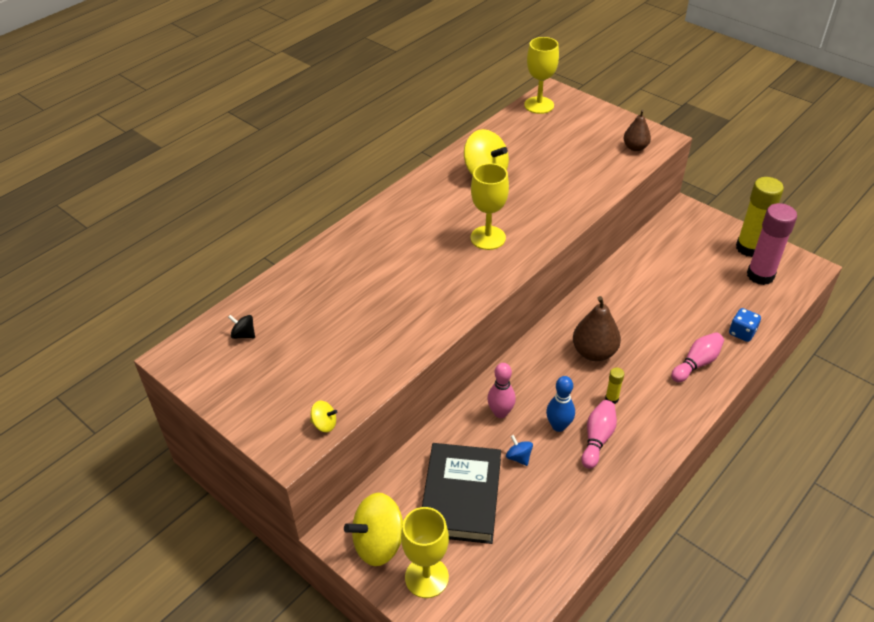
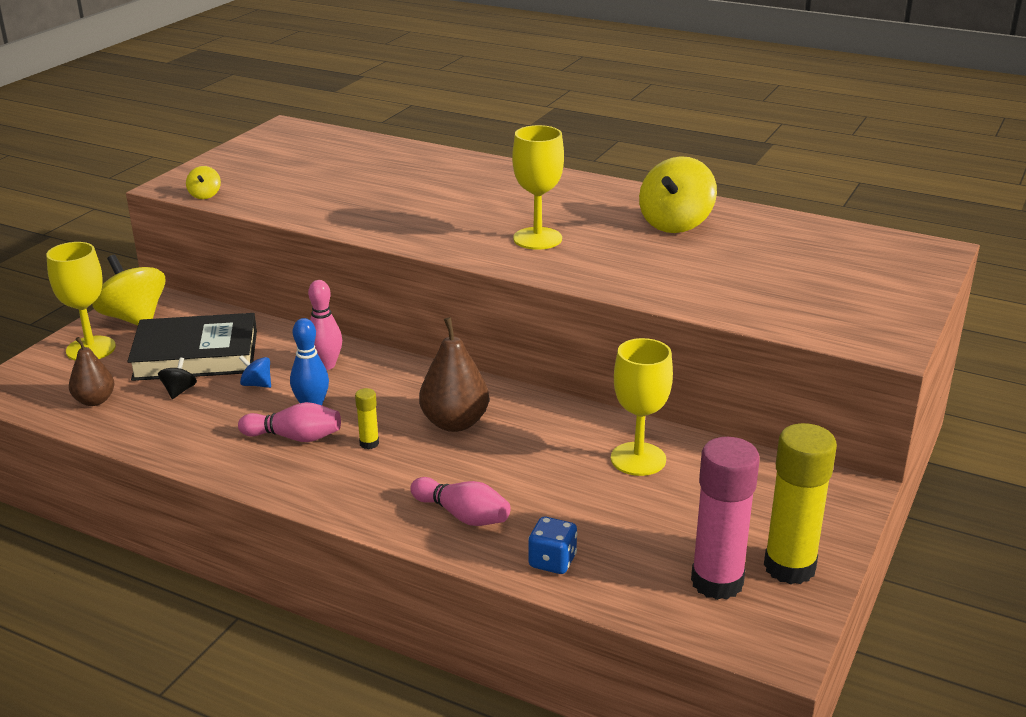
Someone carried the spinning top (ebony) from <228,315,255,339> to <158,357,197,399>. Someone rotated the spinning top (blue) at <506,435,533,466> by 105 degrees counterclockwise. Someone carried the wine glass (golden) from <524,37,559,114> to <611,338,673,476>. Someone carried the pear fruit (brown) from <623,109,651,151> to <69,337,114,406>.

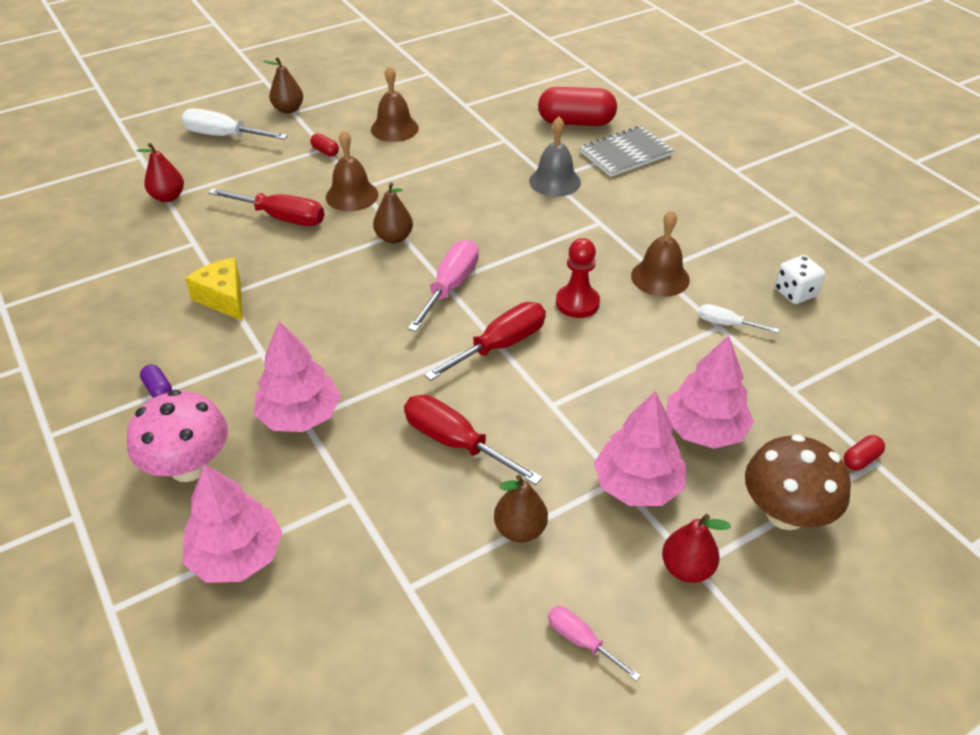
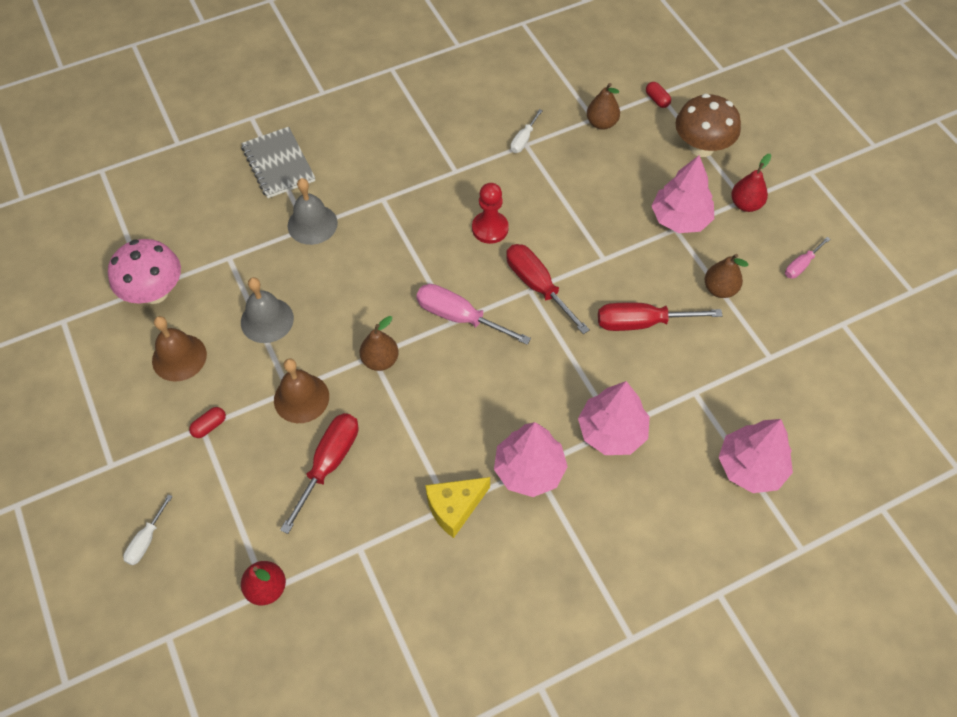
Someone carried the mushroom (rosy) from <127,390,228,482> to <108,239,181,304>. Someone took away the capsule (violet) at <140,364,172,398>. Someone scaled the hand screwdriver (pure white) at <181,109,288,140> by 0.56. Someone carried the pear fruit (brown) from <263,57,303,113> to <587,83,620,130>. Someone rotated the hand screwdriver (scarlet) at <404,395,542,485> by 45 degrees clockwise. Someone took away the capsule (scarlet) at <538,87,617,126>. Someone took away the school bell (brown) at <631,210,690,297>. Someone carried the toy tree (rosy) from <666,335,754,449> to <494,422,568,497>. Someone took away the die (pure white) at <775,255,825,304>. Someone put down the school bell (grey) at <241,277,294,343>.

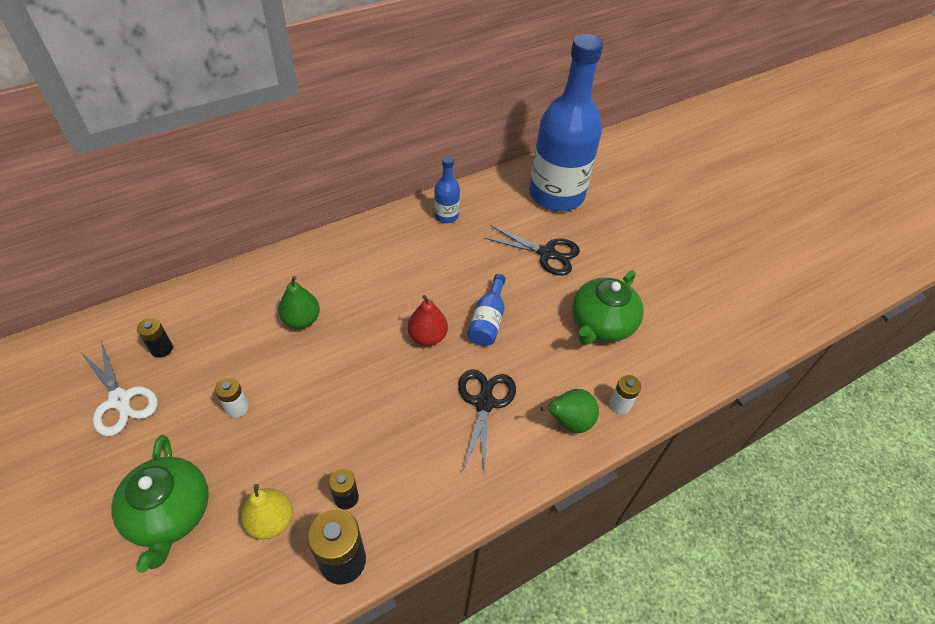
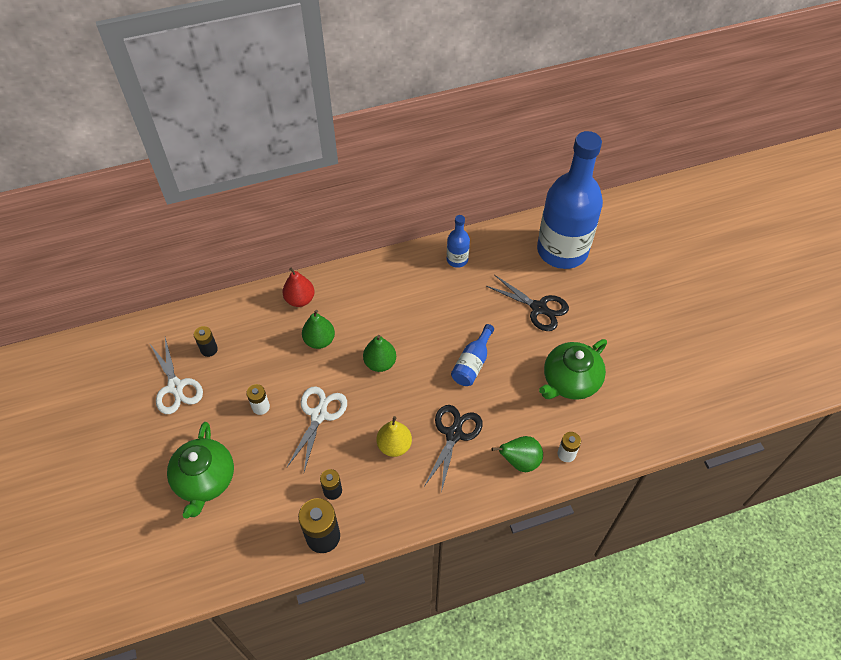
Someone carried the pear fruit (golden) from <241,484,293,539> to <377,416,412,457>. Someone carried the pear fruit (scarlet) from <408,295,448,346> to <282,268,315,307>. Someone put down the shears (pure white) at <287,386,347,472>. Someone put down the pear fruit (emerald) at <363,335,396,372>.

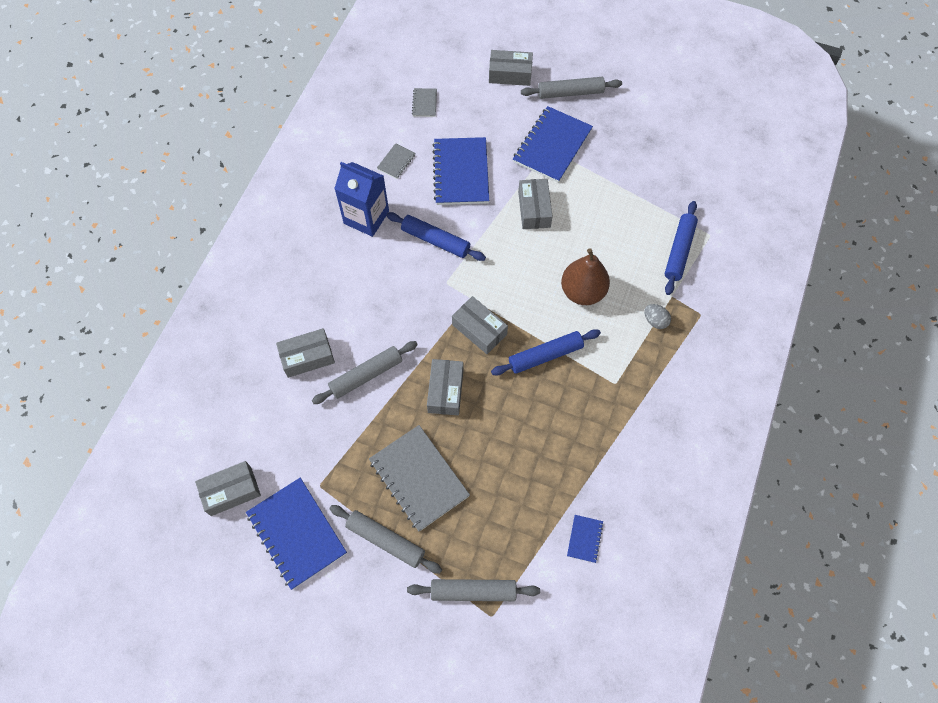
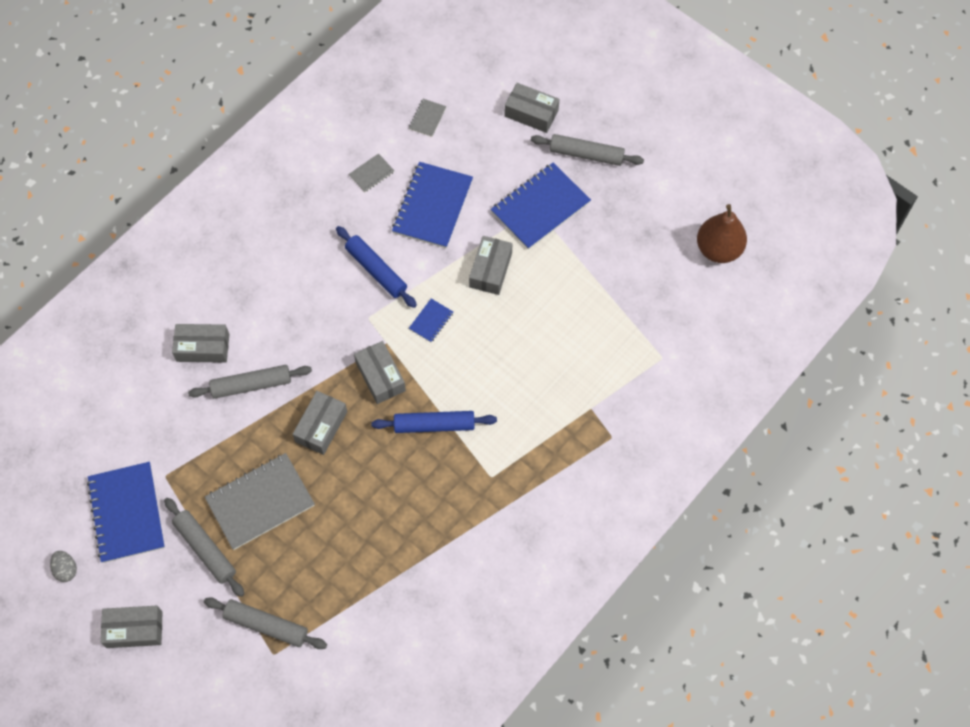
Someone carried the parcel (grey) from <195,461,261,516> to <101,606,163,648>. Someone took away the carton (blue) at <334,162,389,237>. Someone rotated the notebook (grey) at <369,425,470,532> by 75 degrees clockwise. Someone carried the pear fruit (brown) from <561,248,610,305> to <697,204,747,263>. Someone carried the notebook (blue) from <567,515,603,563> to <409,298,453,342>. Someone carried the toy egg (grey) from <644,304,671,329> to <50,551,77,582>. Someone took away the pastry roller (blue) at <665,201,698,295>.

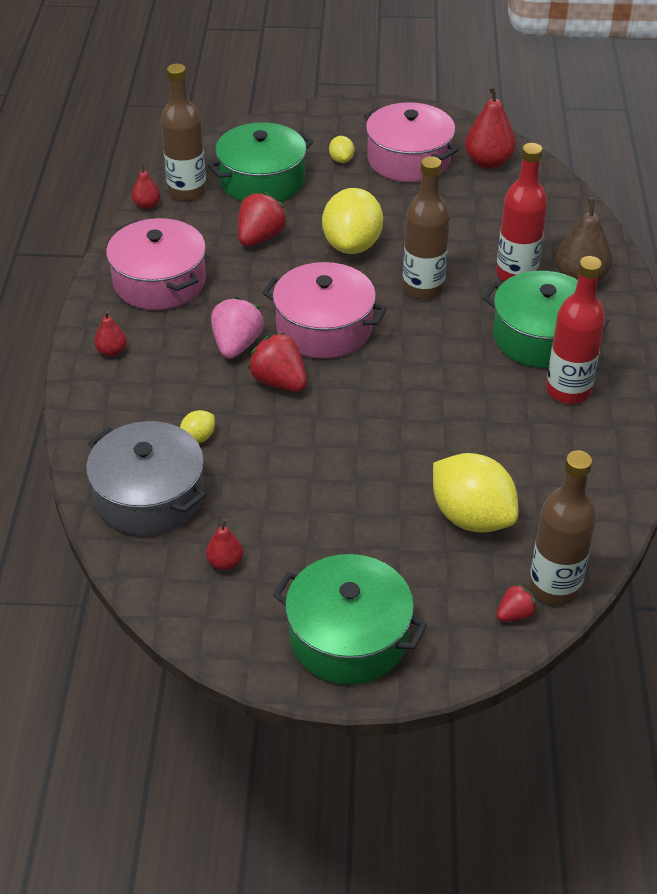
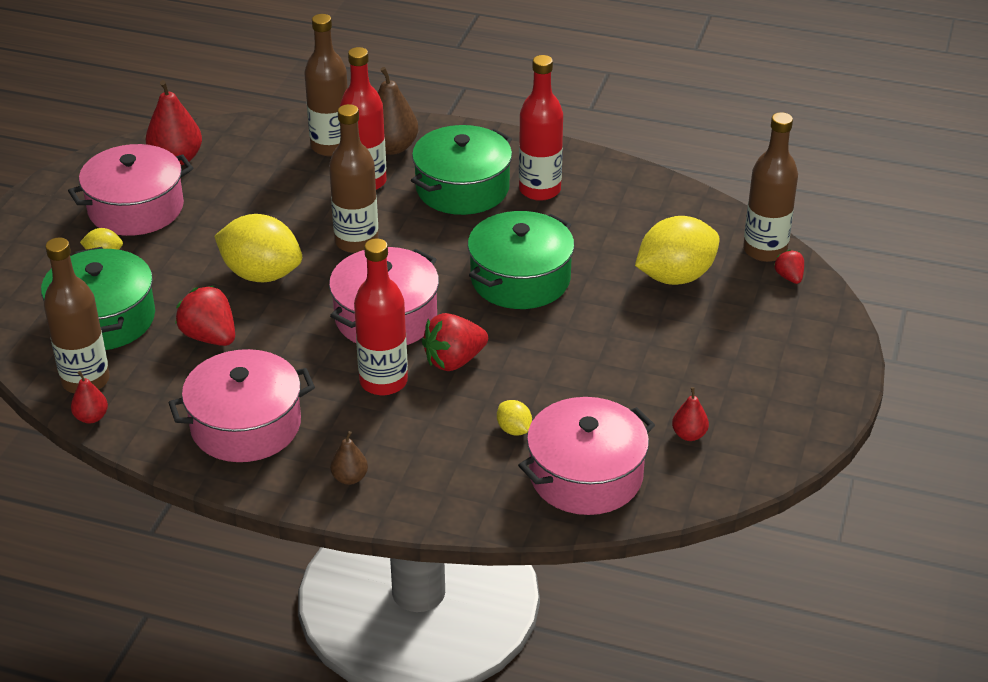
Someone repainted the pot (grey) at <86,421,206,536>, which became the pot (rosy) at <518,397,655,515>. Someone repainted the pear fruit (scarlet) at <94,311,127,357>, which became the pear fruit (brown) at <330,431,368,485>. Someone swapped the berry (rosy) at <211,297,264,358> for the bottle (scarlet) at <354,238,408,395>. Someone carried the pot (emerald) from <273,554,427,685> to <468,211,574,309>. Someone put down the bottle (brown) at <304,14,348,157>.

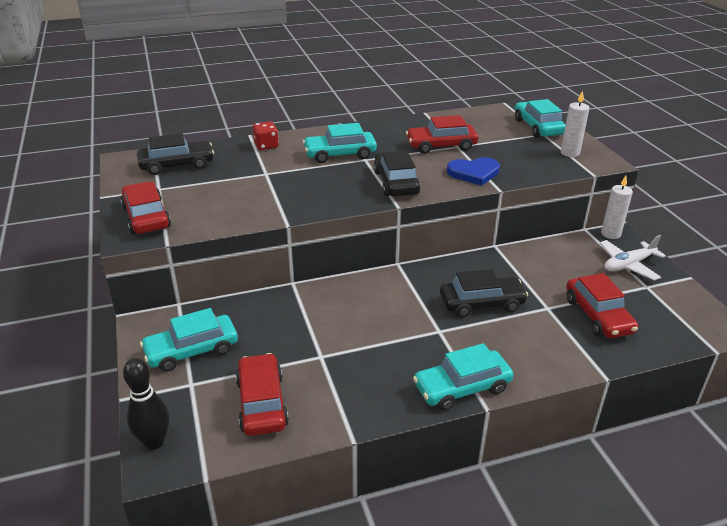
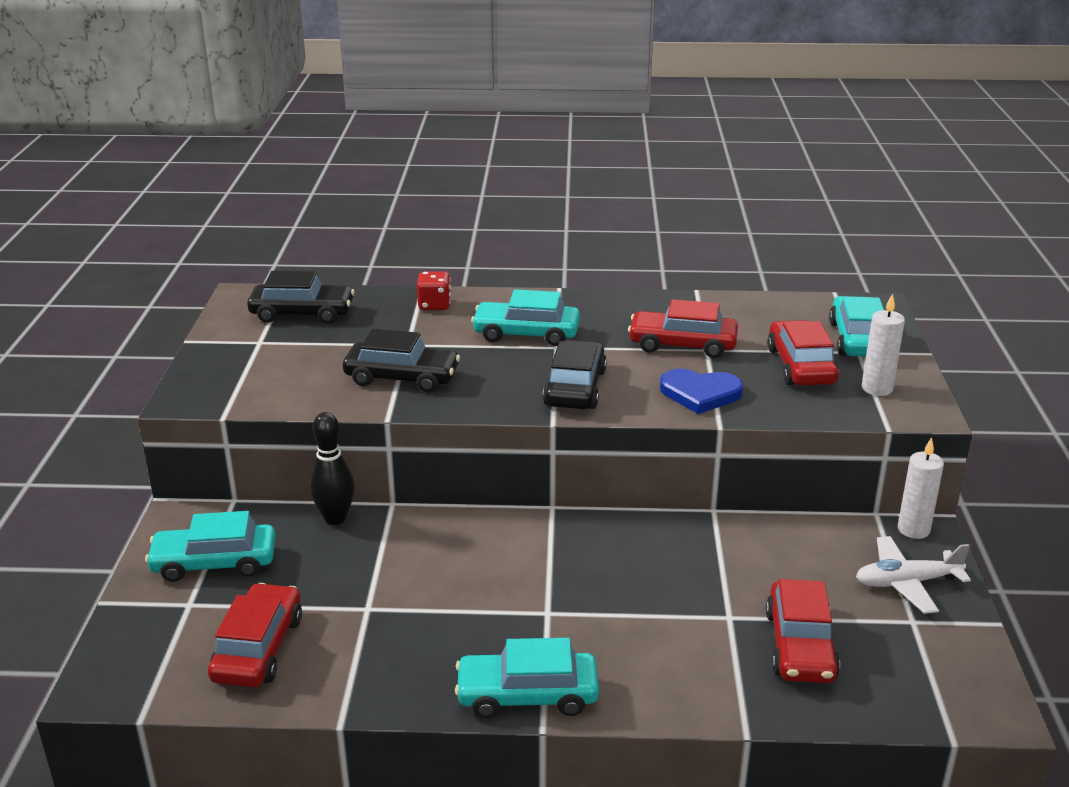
Someone carried the toy car (scarlet) from <120,181,171,234> to <767,320,839,385>. Someone carried the bowling pin (ebony) from <123,358,170,450> to <310,412,355,525>. Someone carried the toy car (ebony) from <440,269,528,317> to <343,329,460,392>.

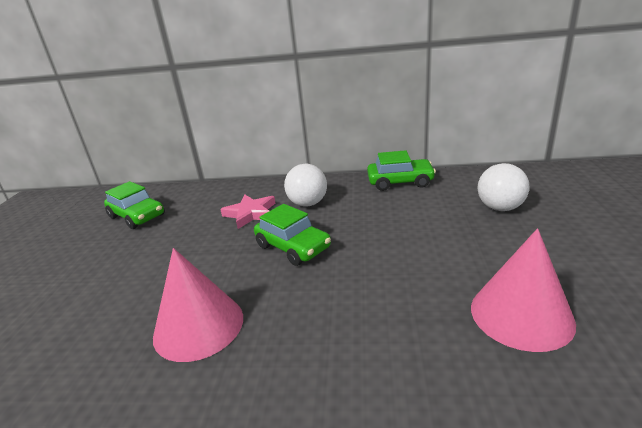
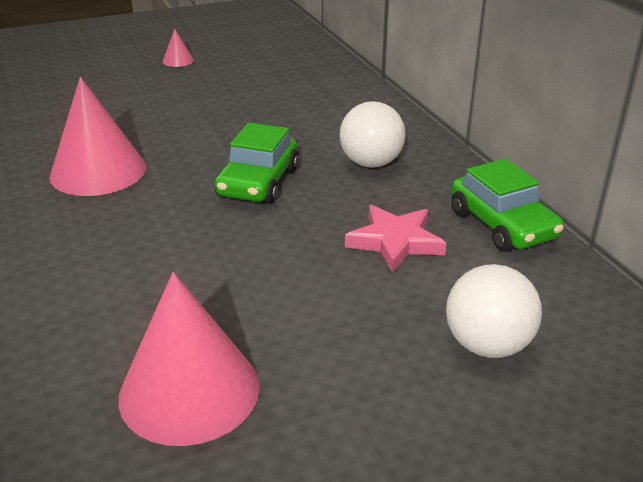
Someone took away the toy car (emerald) at <104,181,165,229>. Someone carried the star shape (rosy) from <220,194,276,229> to <345,205,447,273>. Someone put down the solid cone (rosy) at <163,29,194,67>.

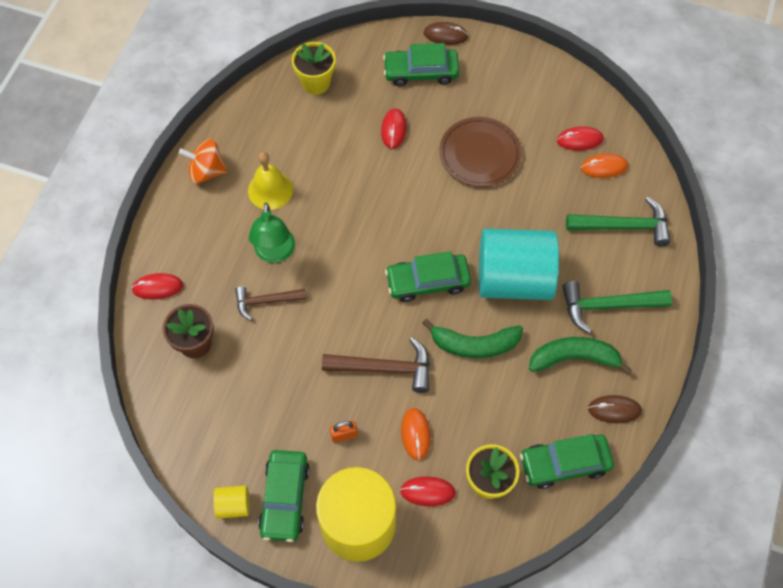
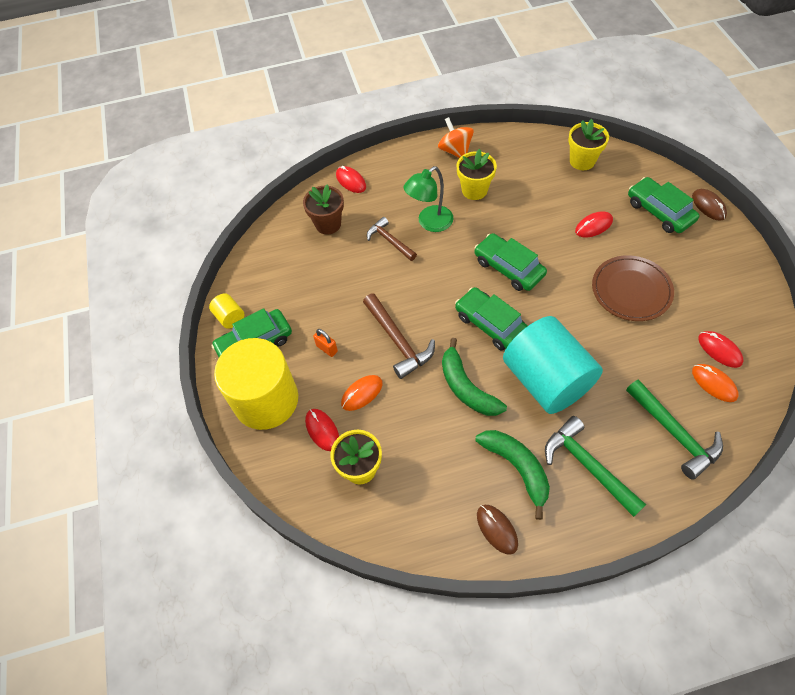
Someone swapped the school bell (golden) at <248,152,293,210> for the plant pot (golden) at <457,149,497,200>. Someone carried the toy car (emerald) from <520,434,614,489> to <474,233,547,291>.

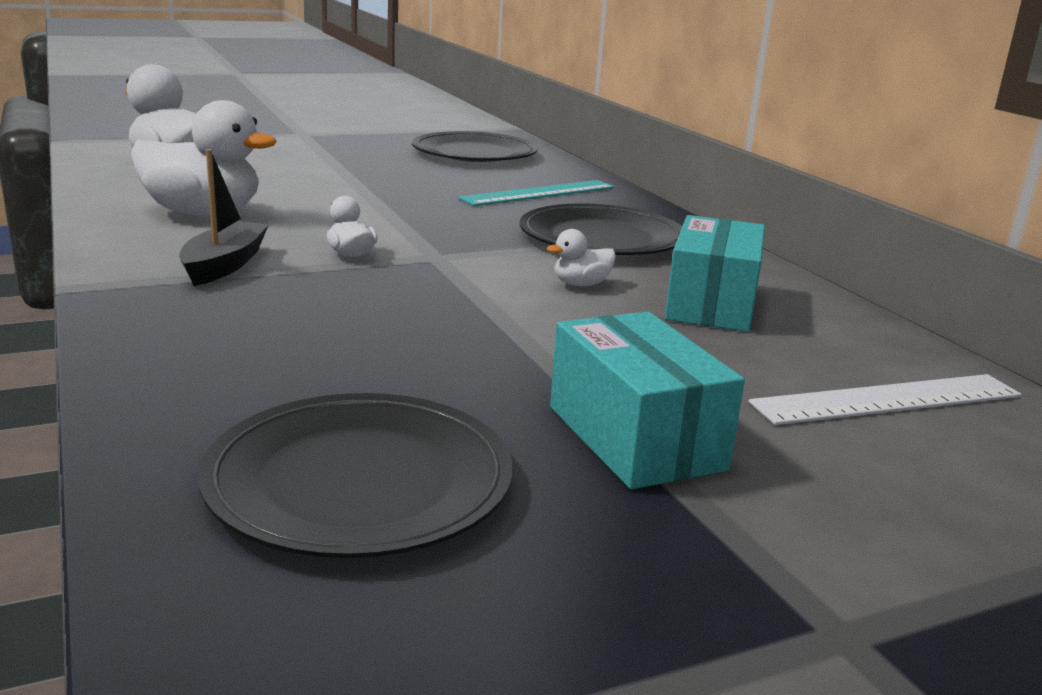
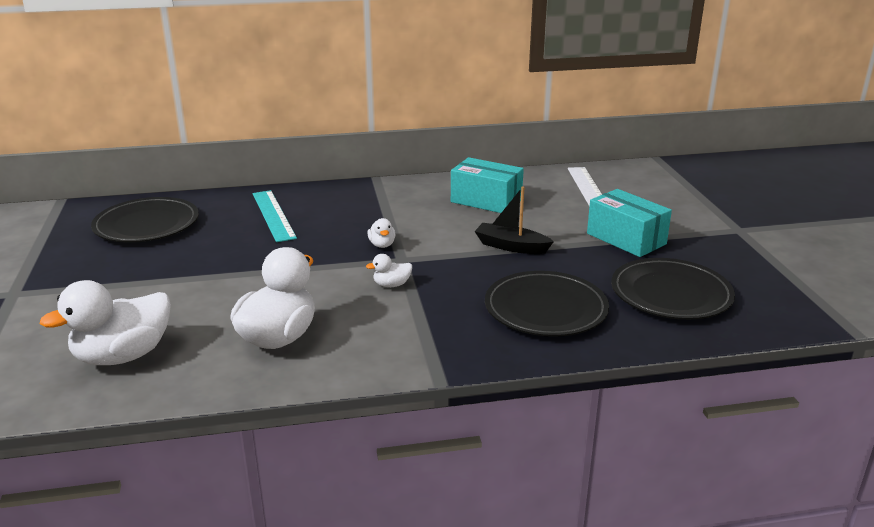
Someone carried the toy boat (ebony) from <179,149,269,286> to <475,186,554,254>. Someone carried the flat dish (ebony) from <520,203,682,255> to <485,271,609,337>. Someone carried the rubber duck (pure white) from <547,229,616,286> to <367,218,396,248>. Someone rotated the parcel (turquoise) at <550,312,745,489> by 60 degrees clockwise.

